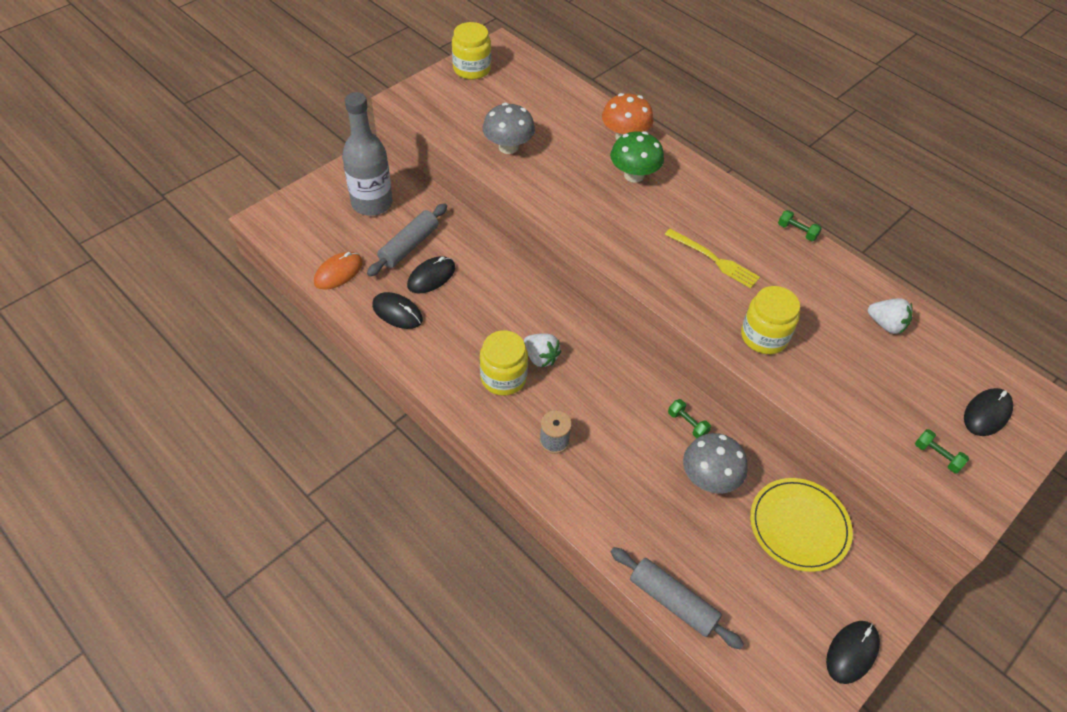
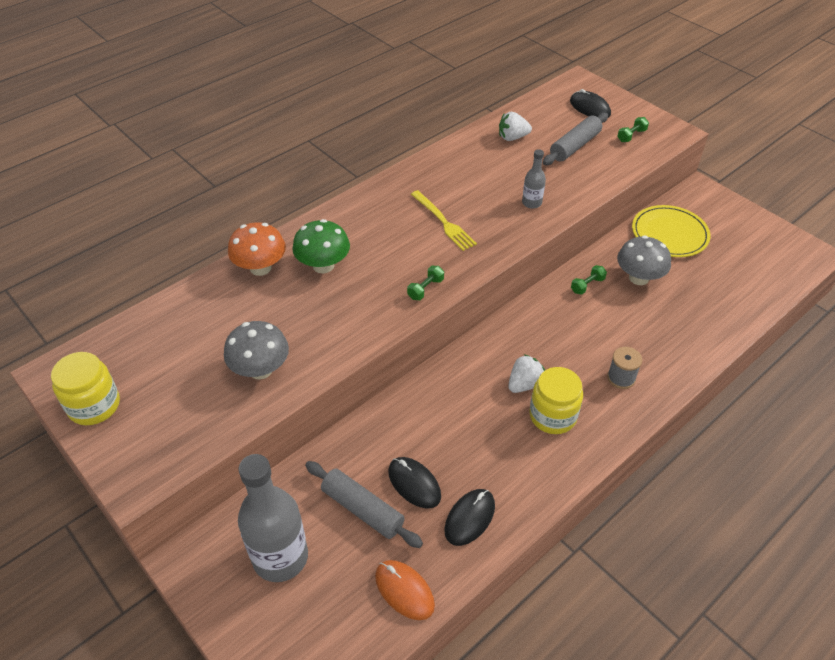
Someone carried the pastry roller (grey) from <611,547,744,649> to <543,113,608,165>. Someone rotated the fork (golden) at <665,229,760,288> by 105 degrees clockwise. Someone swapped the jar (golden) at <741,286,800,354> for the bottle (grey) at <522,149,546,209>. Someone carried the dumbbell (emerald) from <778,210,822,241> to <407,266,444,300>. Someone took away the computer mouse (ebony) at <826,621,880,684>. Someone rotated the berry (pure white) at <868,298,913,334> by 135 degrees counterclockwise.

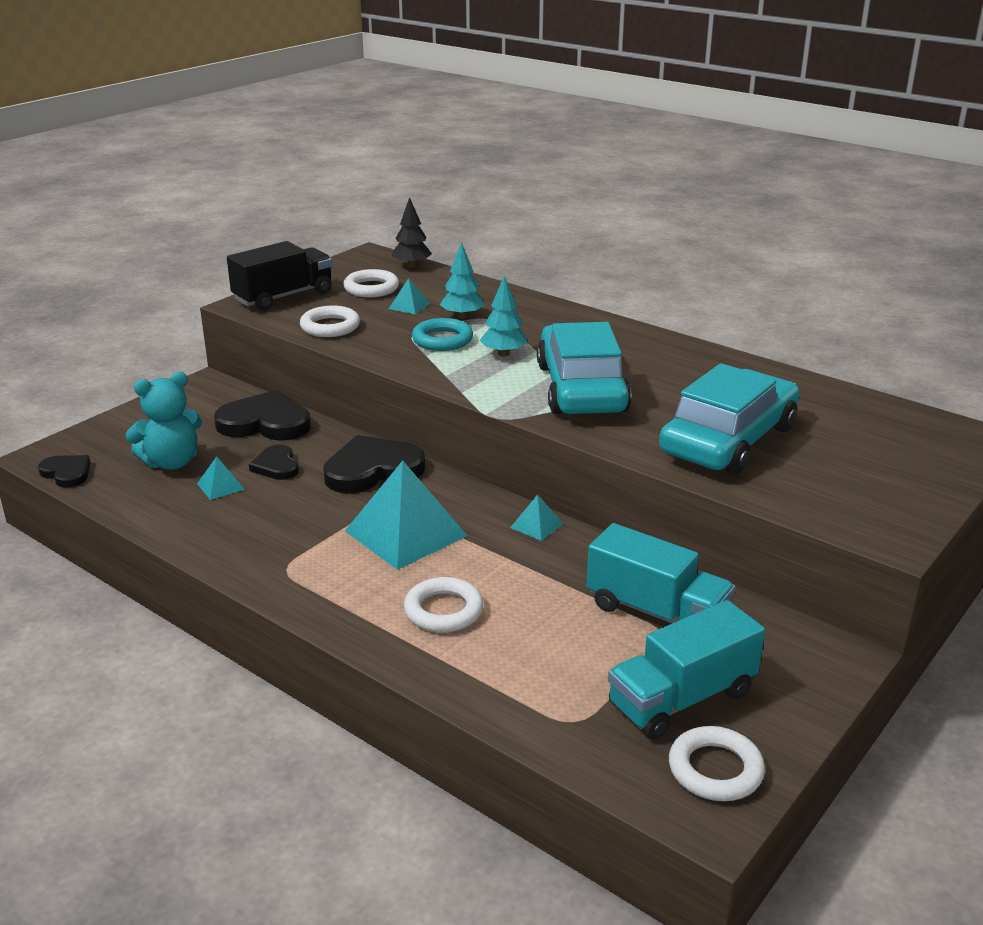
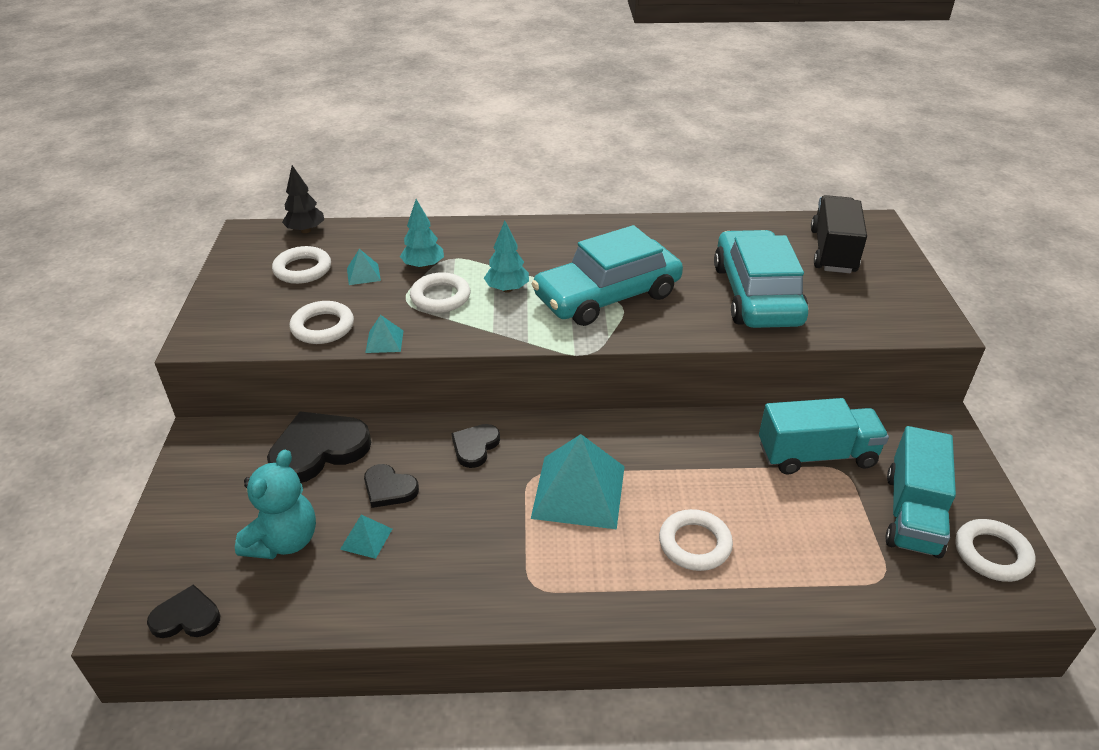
Someone carried the lorry (ebony) from <227,241,332,310> to <811,195,867,273>. Someone scaled the love heart (ebony) at <323,435,425,494> by 0.56. Someone repainted the ring (turquoise) at <412,318,473,351>, which became the ring (pure white) at <410,272,470,313>. Someone carried the pyramid (turquoise) from <510,494,563,541> to <365,315,403,353>. Someone rotated the toy car (turquoise) at <537,322,631,414> by 75 degrees counterclockwise.

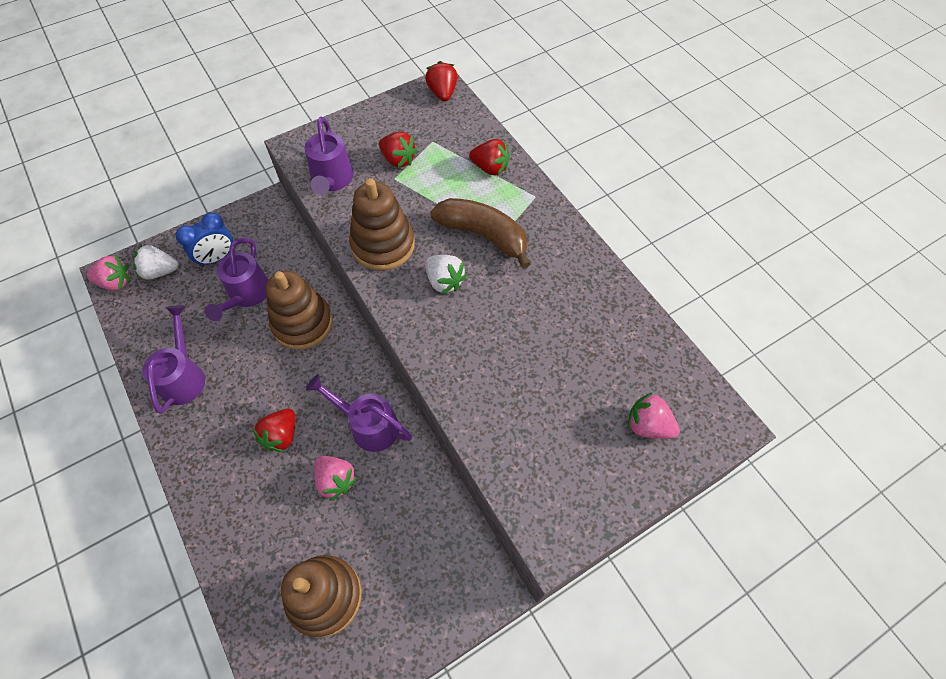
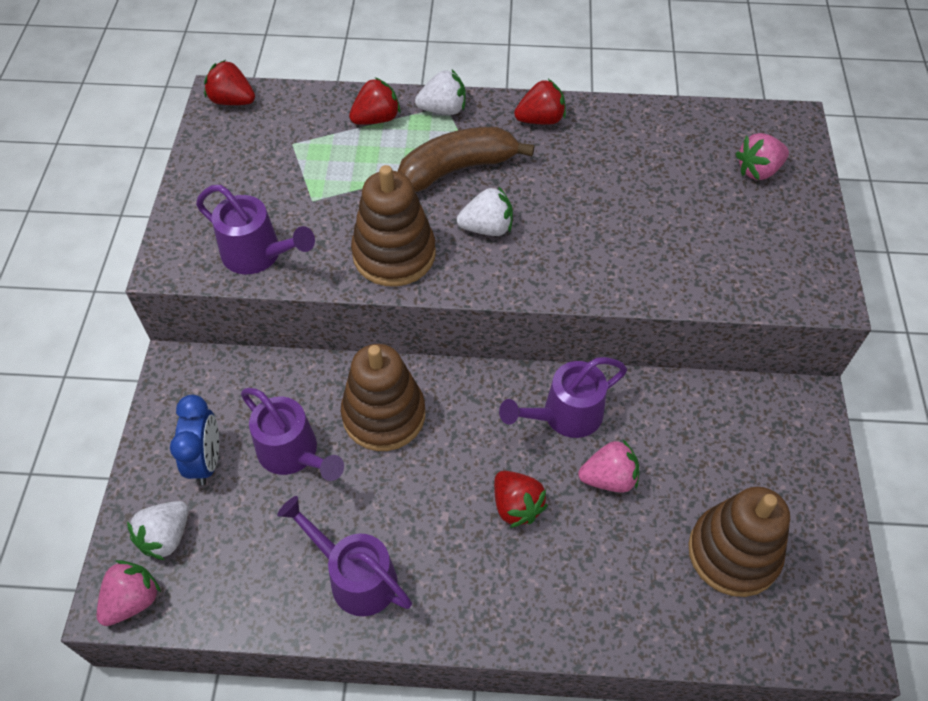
Someone carried the berry (scarlet) from <379,132,417,168> to <514,79,566,124>. Someone put down the berry (pure white) at <415,70,466,115>.

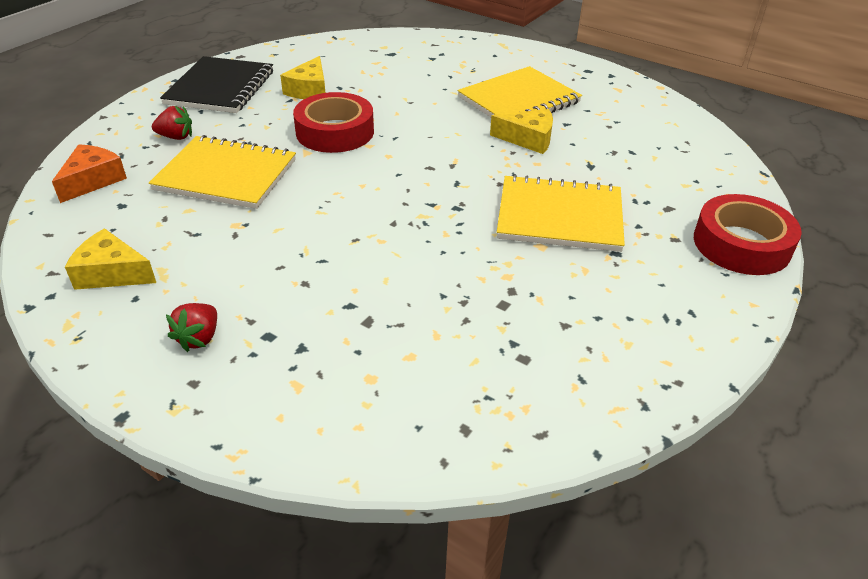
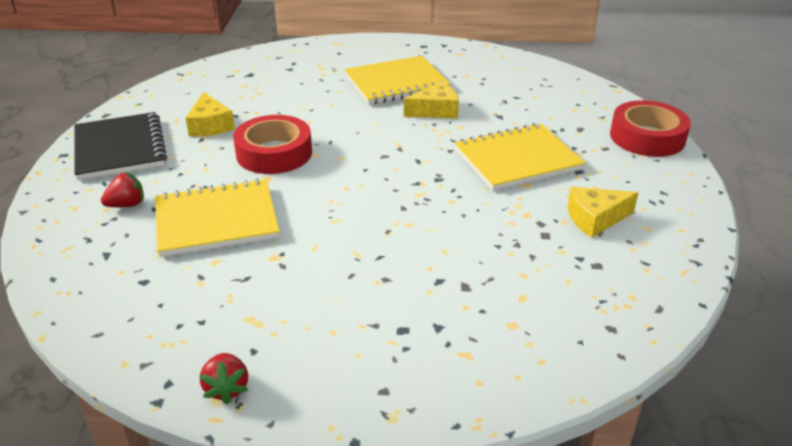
Someone took away the cheese (orange-coloured) at <52,144,127,203>. Someone carried the cheese (golden) from <65,229,156,290> to <568,187,638,238>. Someone carried the berry (scarlet) from <166,303,217,352> to <199,353,248,404>. Someone rotated the notebook (golden) at <457,66,582,117> by 45 degrees clockwise.

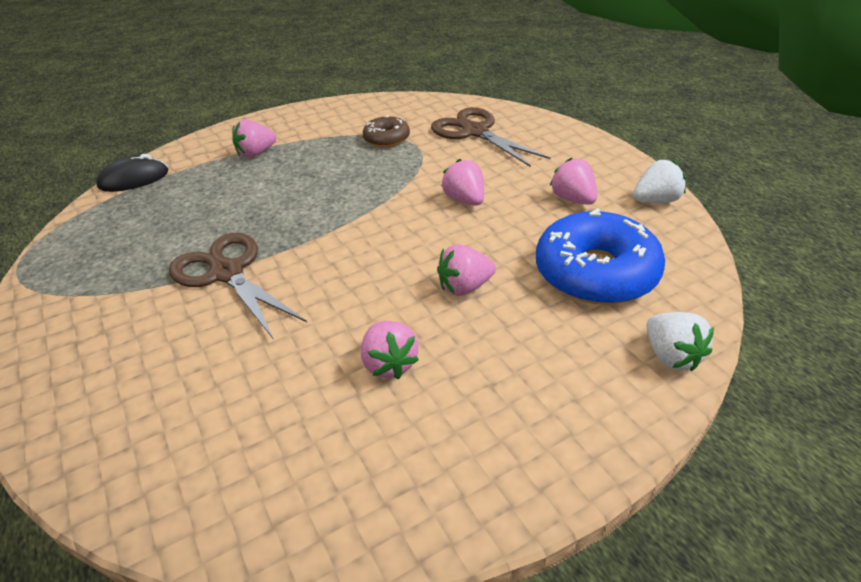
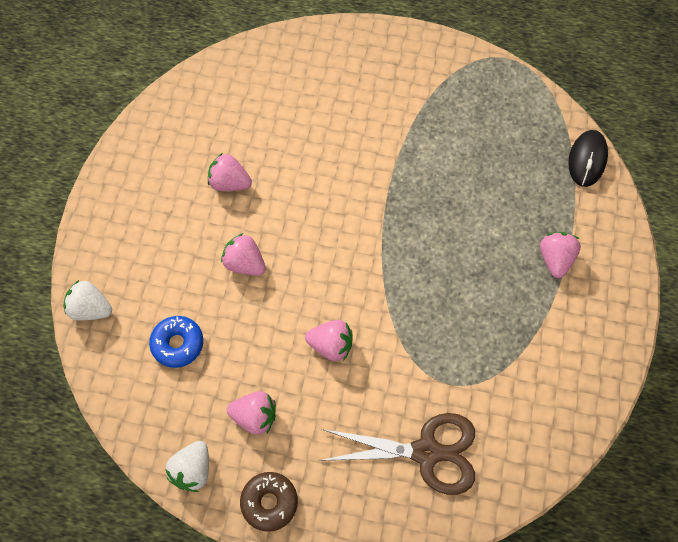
Someone took away the shears (brown) at <169,233,307,340>. Someone carried the glazed donut (brown) from <363,115,410,148> to <240,472,298,532>. Someone rotated the berry (rosy) at <437,244,496,296> by 75 degrees counterclockwise. Someone scaled the glazed donut (blue) at <536,208,665,305> by 0.53.

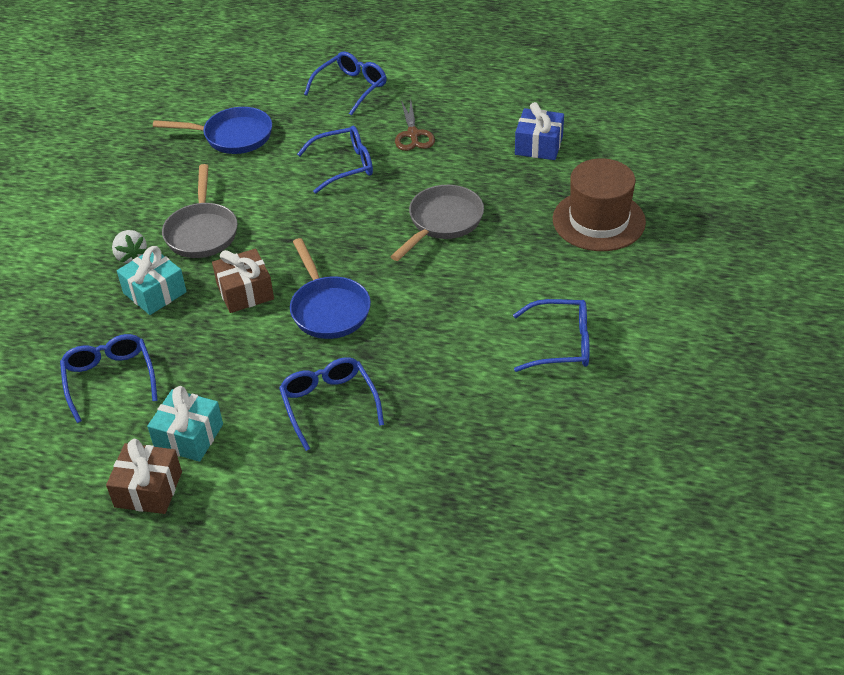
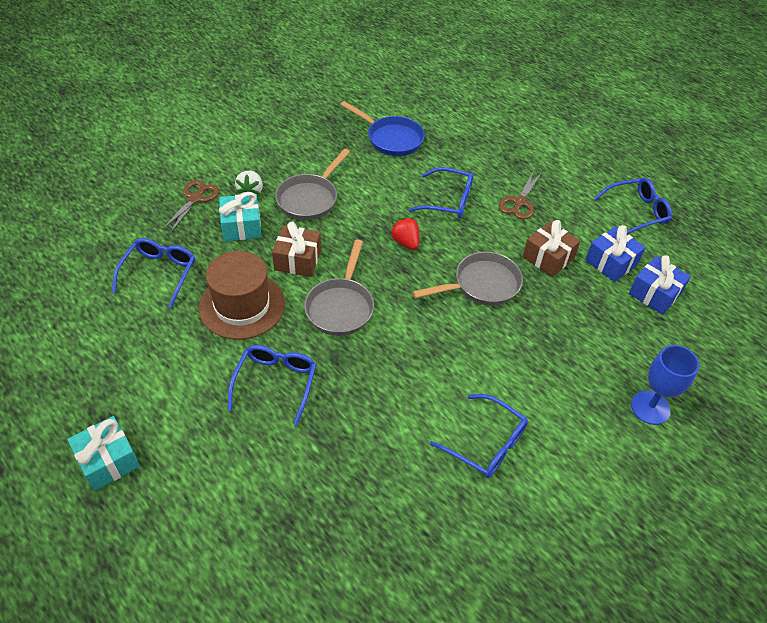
Someone carried the wrapped gift (brown) from <106,439,182,514> to <523,220,580,277>. Someone carried the wrapped gift (turquoise) from <147,386,223,462> to <67,416,140,491>. Someone repainted the pan (blue) at <290,238,371,339>, which became the pan (grey) at <304,240,374,336>. Someone carried the glasses (blue) from <304,51,386,116> to <594,178,672,234>. Someone carried the tall hat (brown) from <553,158,646,251> to <199,251,285,340>. Someone put down the shears (brown) at <162,180,219,233>. Someone put down the berry (scarlet) at <390,218,419,250>. Someone put down the wrapped gift (blue) at <629,255,691,315>. Someone put down the wine glass (blue) at <631,345,699,425>.

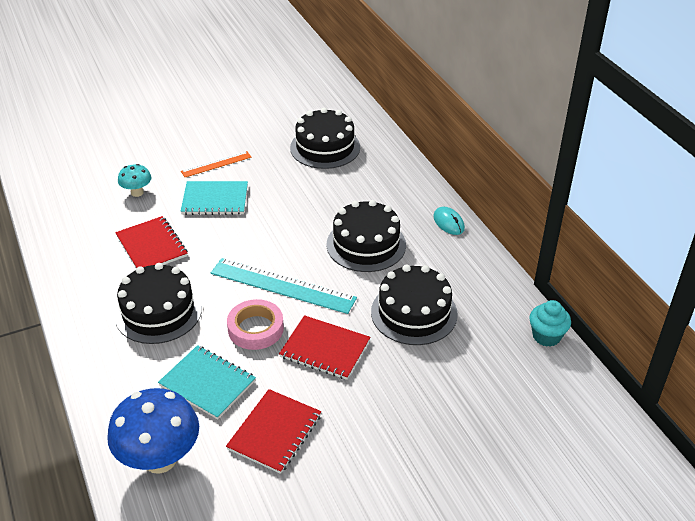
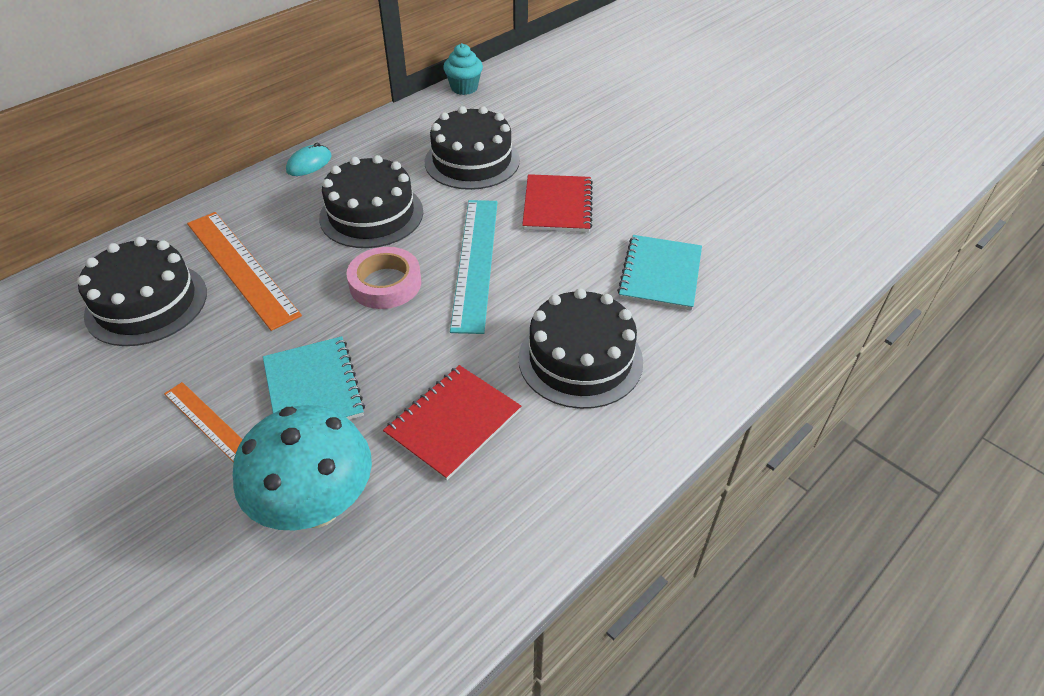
Someone took away the mushroom (blue) at <107,388,199,474>. Someone scaled the mushroom (turquoise) at <118,164,151,197> by 1.97. Someone took away the notebook (scarlet) at <226,389,321,474>. Someone carried the tape (rosy) from <227,299,284,350> to <346,247,421,309>. Someone put down the straightedge (orange-coloured) at <187,212,302,331>.

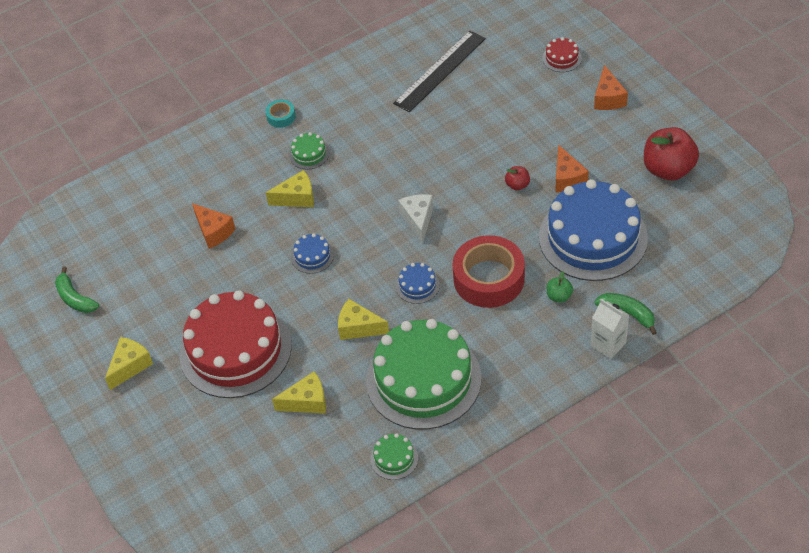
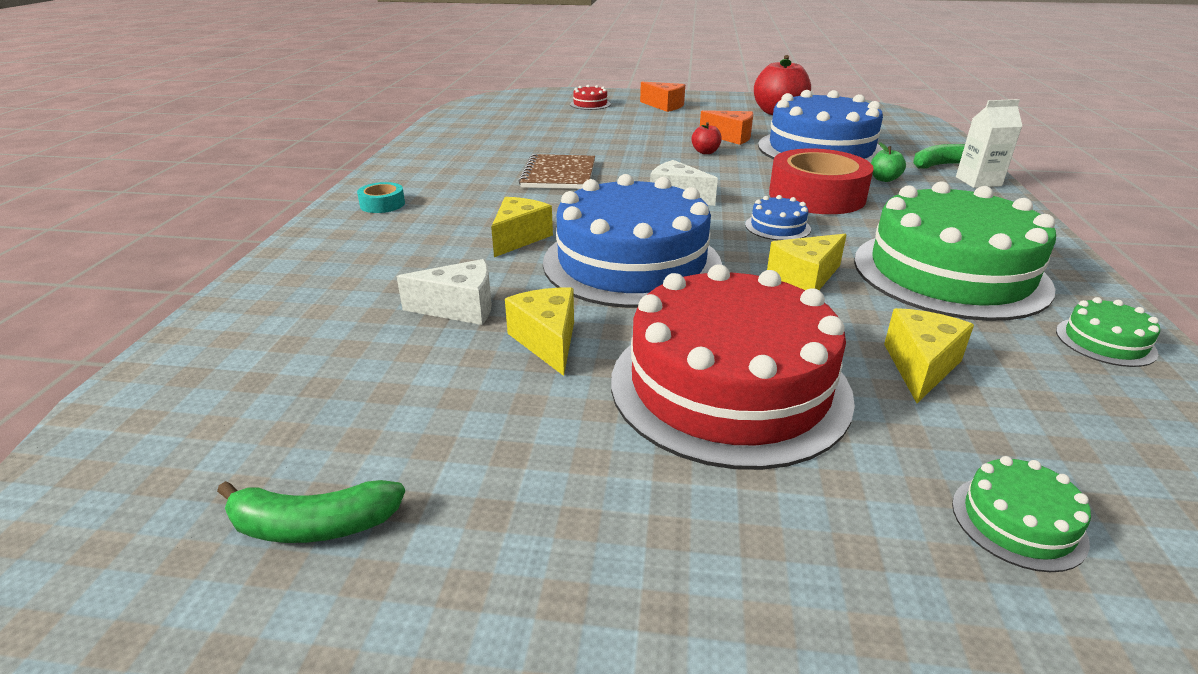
Someone carried the cheese (golden) from <105,337,153,390> to <505,288,574,376>. Someone repainted the cheese (orange-coloured) at <192,203,235,249>, which became the cheese (pure white) at <397,259,492,325>. Someone carried the layer cake (emerald) from <289,132,329,170> to <952,456,1091,572>. Someone scaled the layer cake (blue) at <291,233,334,274> by 2.50. Someone took away the straightedge (ebony) at <393,30,486,112>. Someone put down the notebook (brown) at <519,154,595,189>.

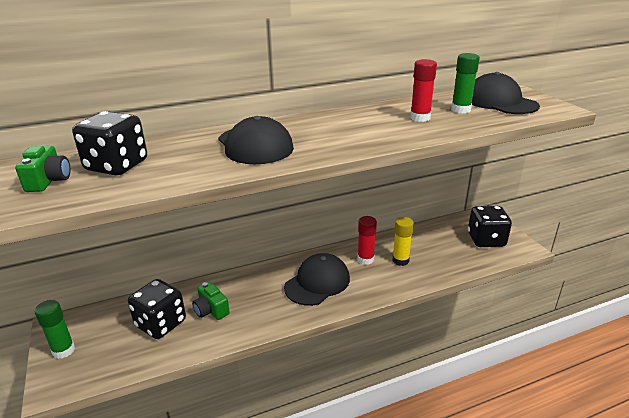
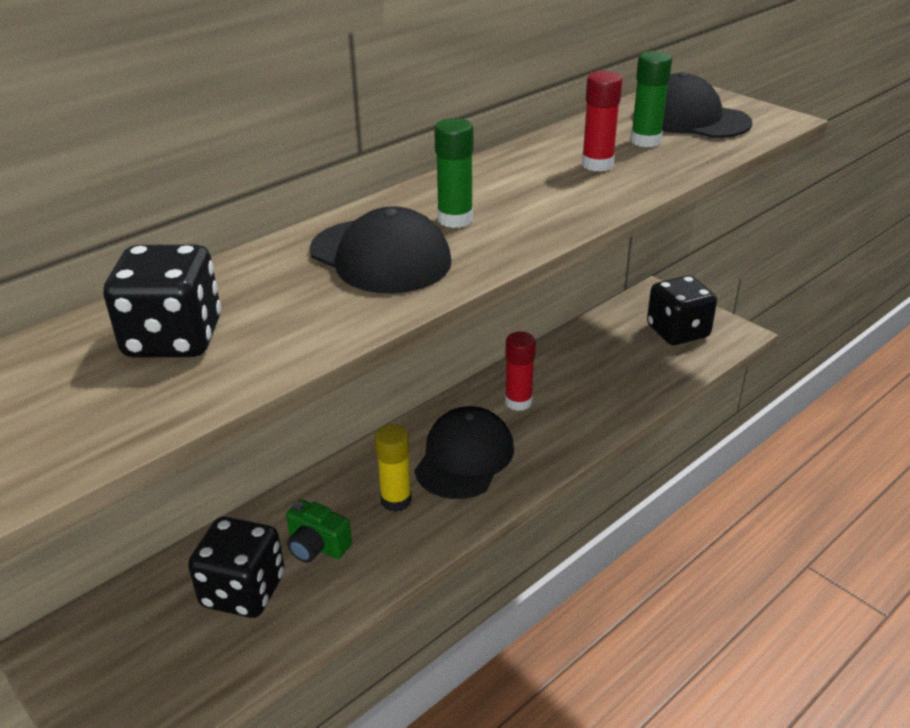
Someone took away the photo camera (emerald) at <15,146,70,192>. Someone carried the stick of glue (emerald) from <35,300,75,359> to <434,118,474,228>. Someone carried the stick of glue (golden) from <393,217,414,266> to <375,424,412,512>.

